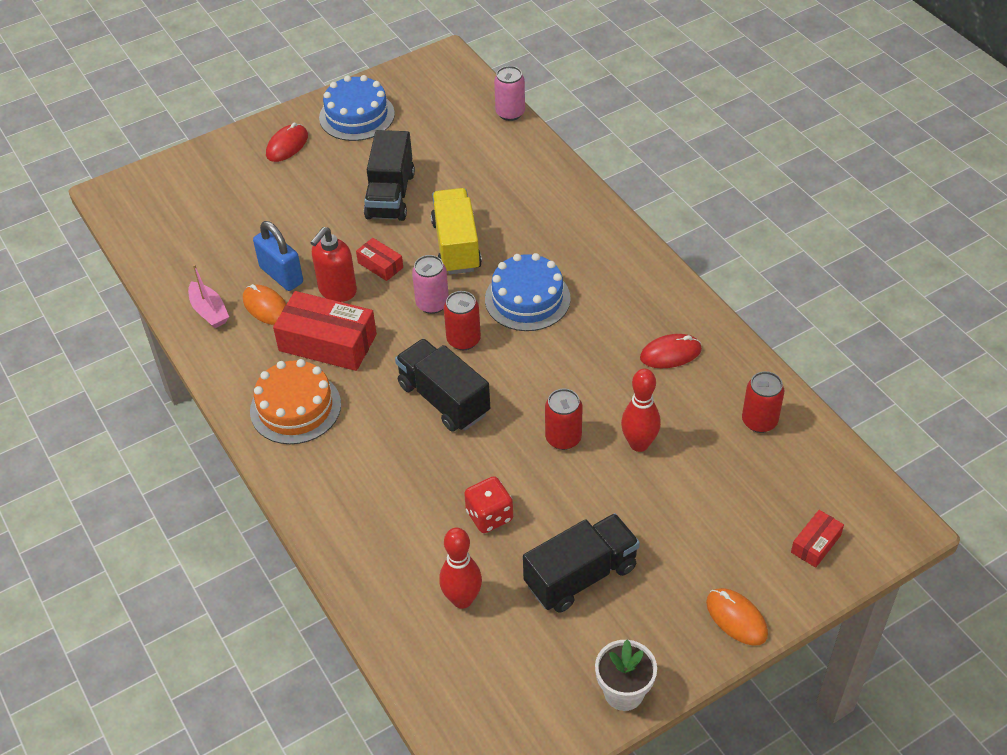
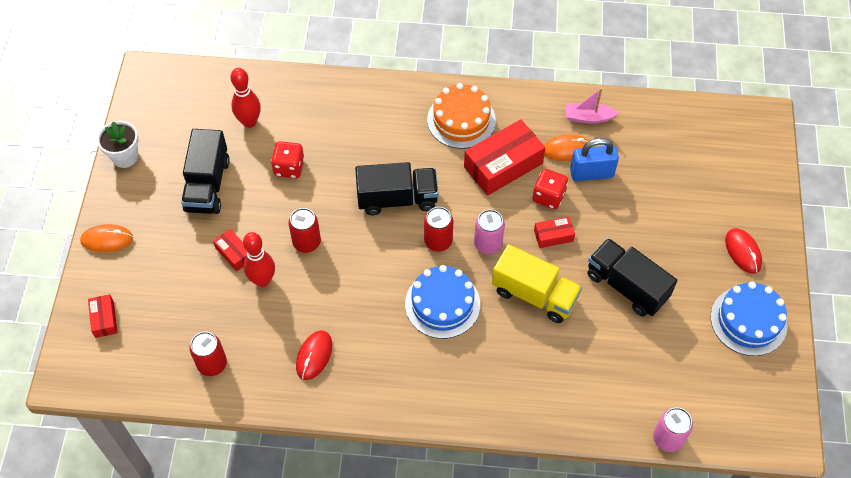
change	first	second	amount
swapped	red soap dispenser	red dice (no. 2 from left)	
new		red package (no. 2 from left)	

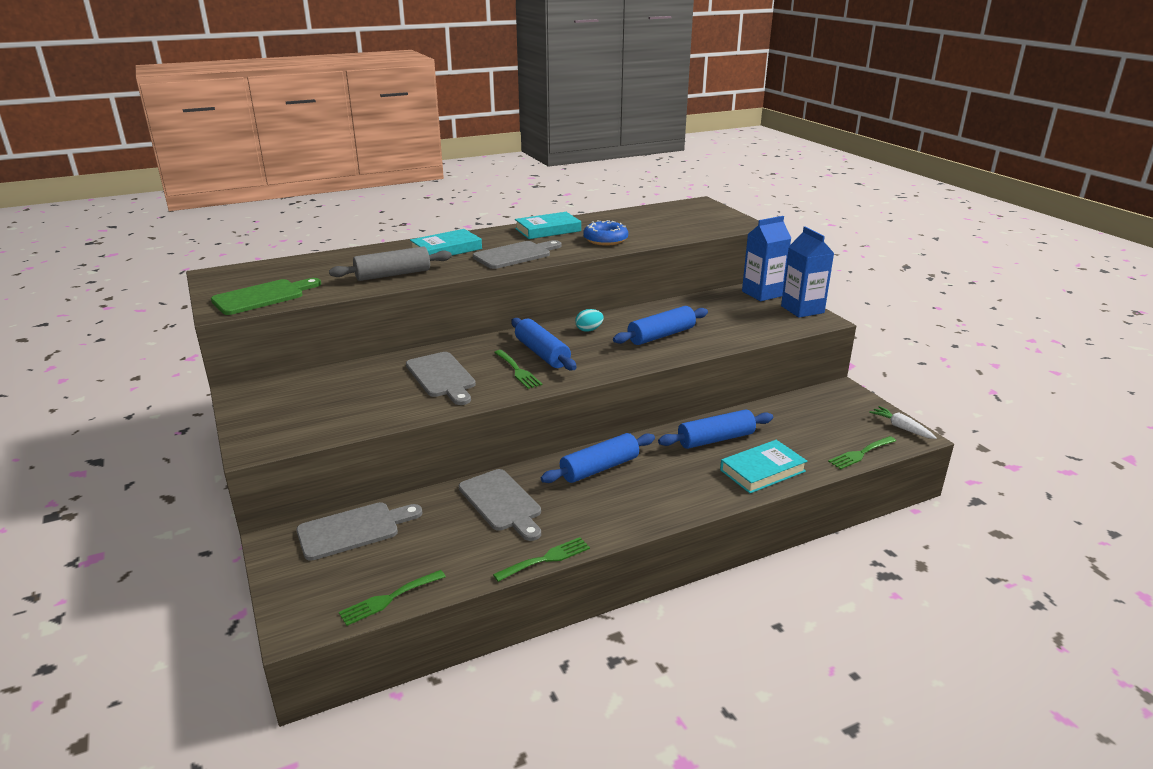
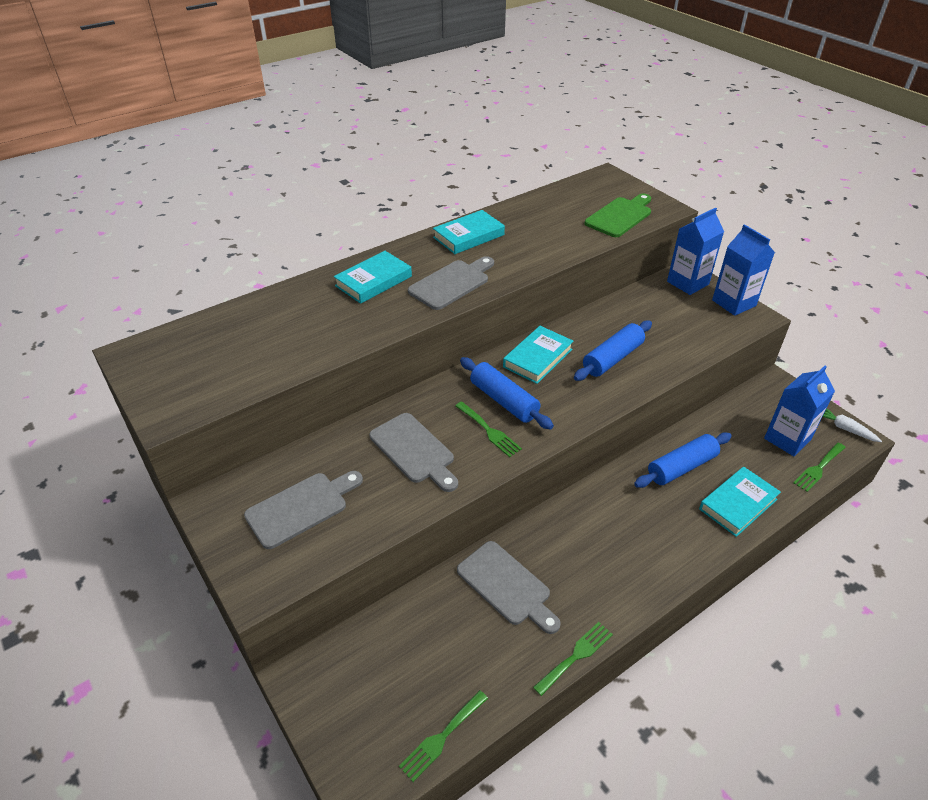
change	first	second	amount
gone	blue glazed donut		
gone	gray rolling pin		
shifted	green chopping board		
swapped	turquoise toy egg	turquoise book (no. 3 from left)	
gone	blue rolling pin (no. 2 from left)		
shifted	gray chopping board (no. 1 from left)		
new		blue milk carton (no. 3 from left)	

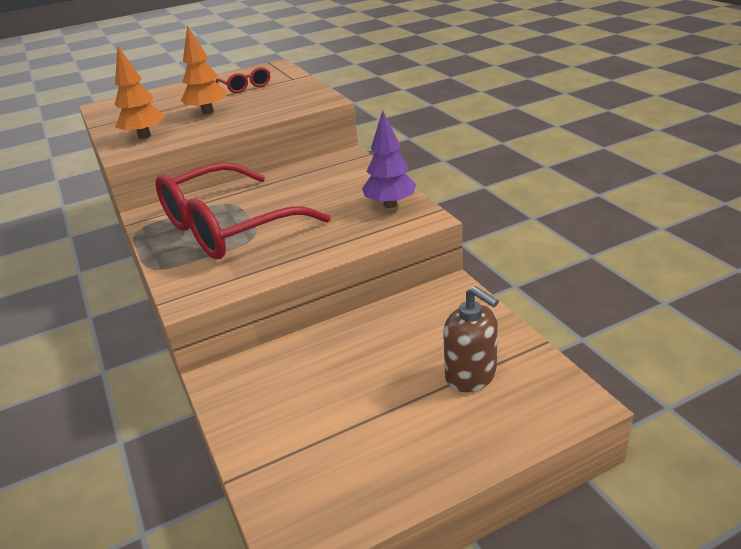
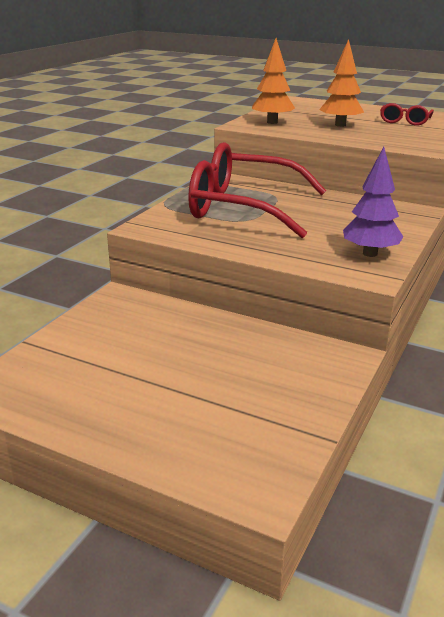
change	first	second	amount
gone	dark brown soap dispenser		

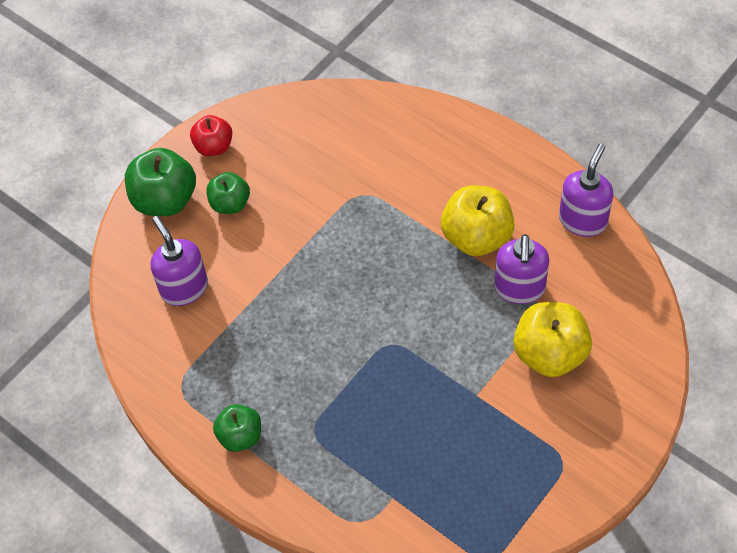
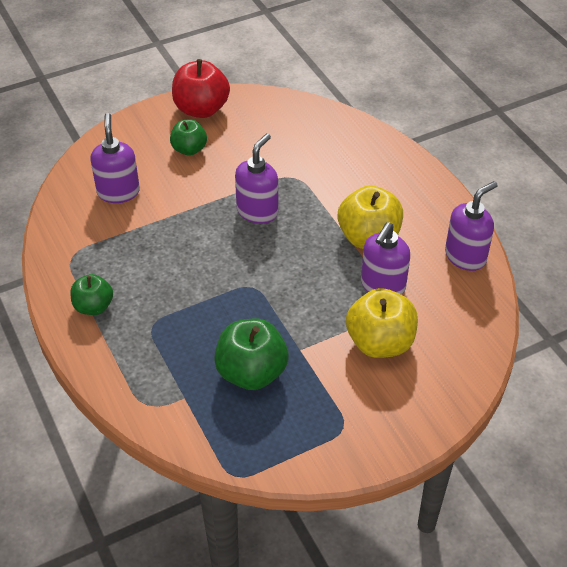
change	first	second	amount
scaled	red apple		x1.63
shifted	green apple (no. 1 from left in the first image)	green apple (no. 3 from left)	
new		violet soap dispenser (no. 2 from left)	

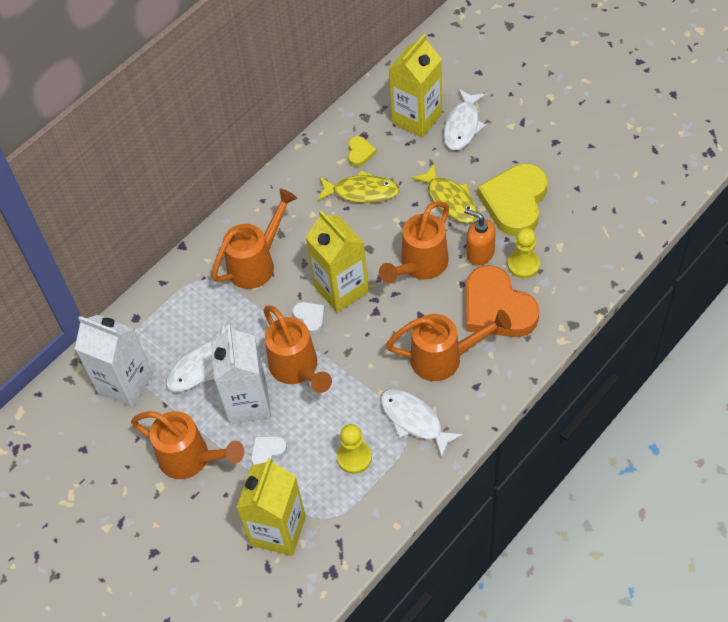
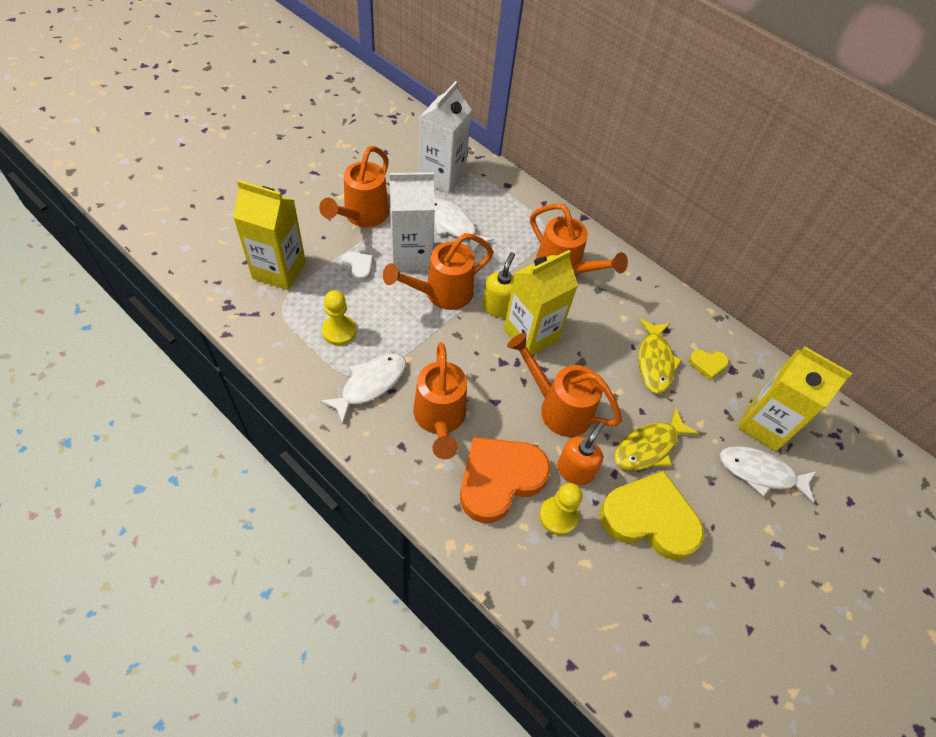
change	first	second	amount
swapped	white heart (no. 2 from left)	bright yellow soap dispenser	

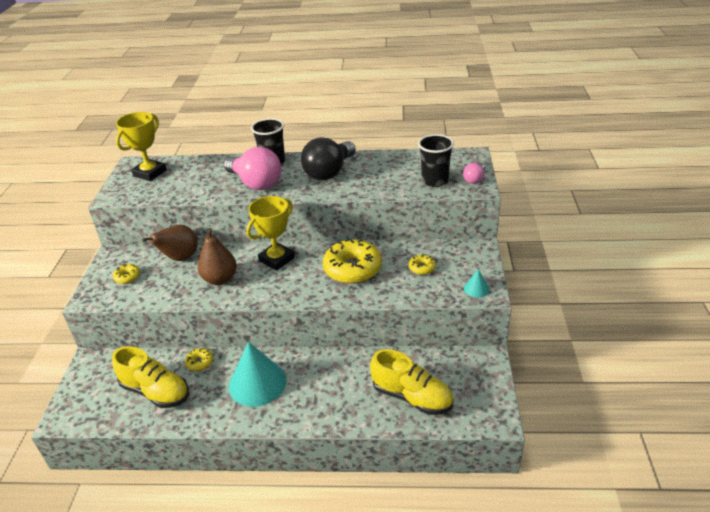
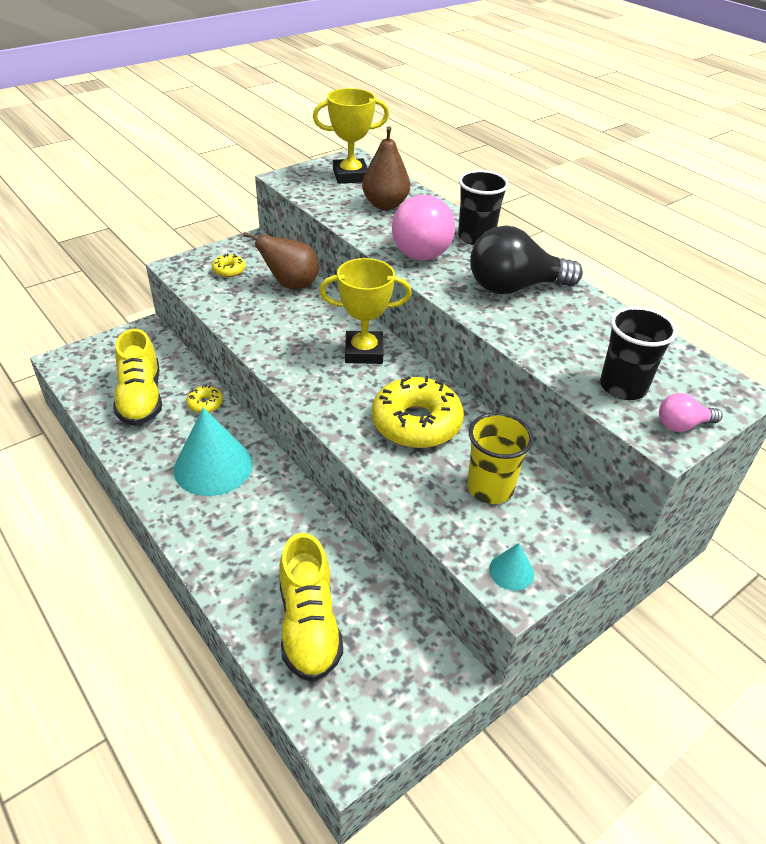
change	first	second	amount
shifted	dark brown pear fruit (no. 2 from left)		
swapped	bright yellow glazed donut (no. 4 from left)	bright yellow beaker	

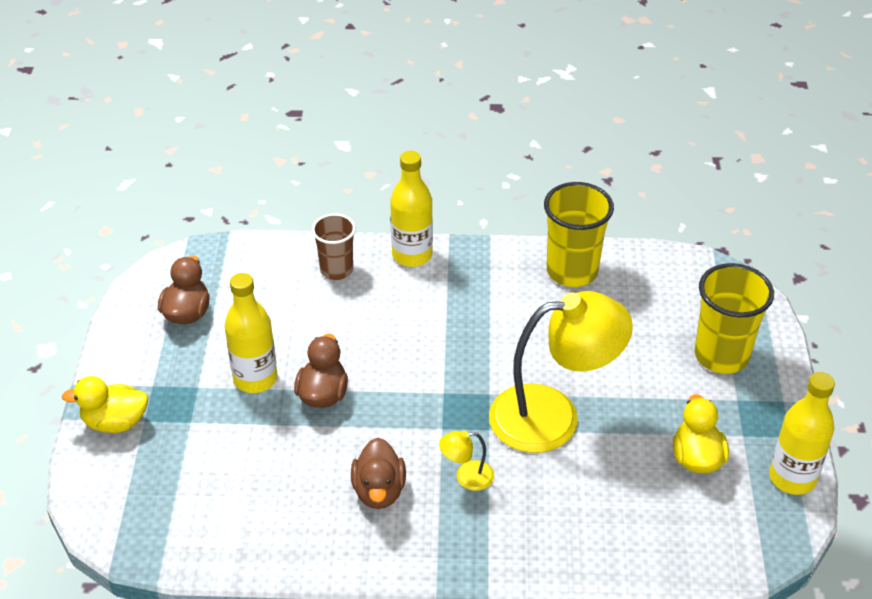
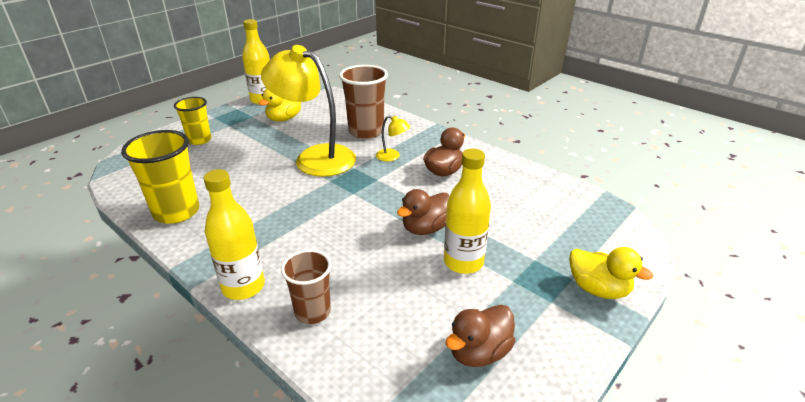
change	first	second	amount
scaled	bright yellow beaker (no. 2 from left)		x0.64
new		dark brown beaker (no. 2 from left)	

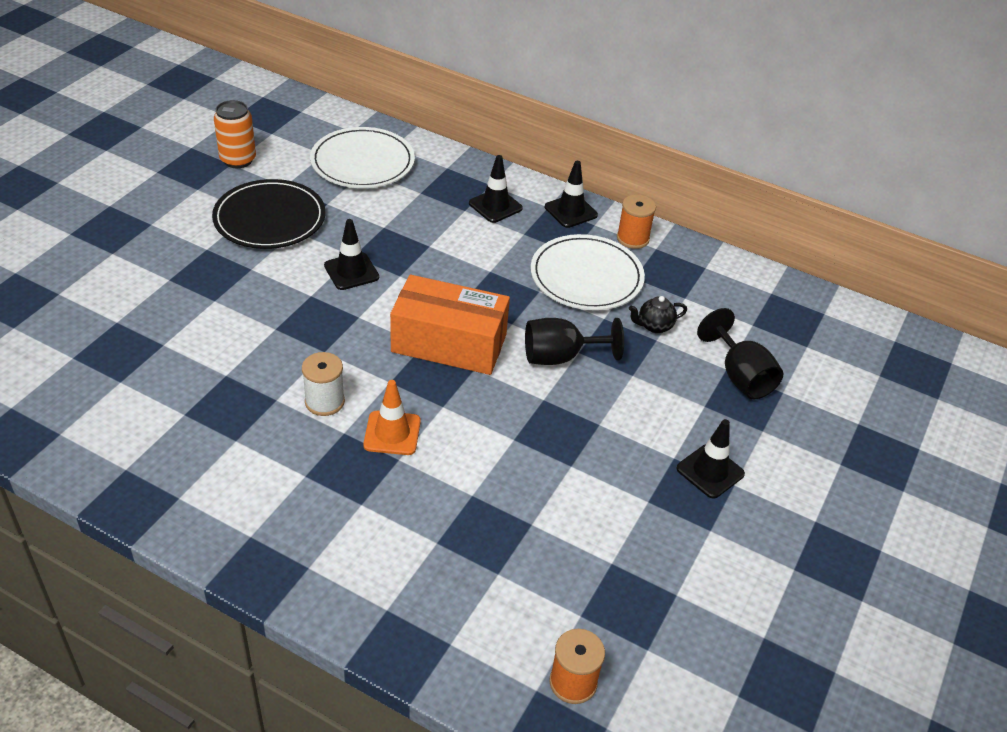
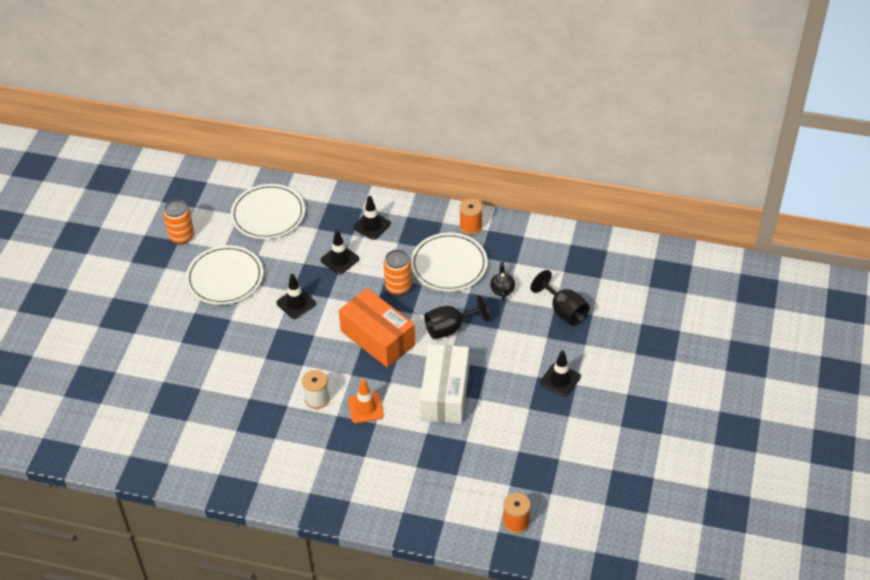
change	first	second	amount
shifted	ebony road cone (no. 3 from left in the first image)	ebony road cone (no. 2 from left)	
repainted	ebony plate	white plate (no. 1 from left)	
rotated	orange-coloured package		45 degrees clockwise
rotated	ebony china teapot		120 degrees clockwise
new		orange-coloured can (no. 2 from left)	
new		white package	

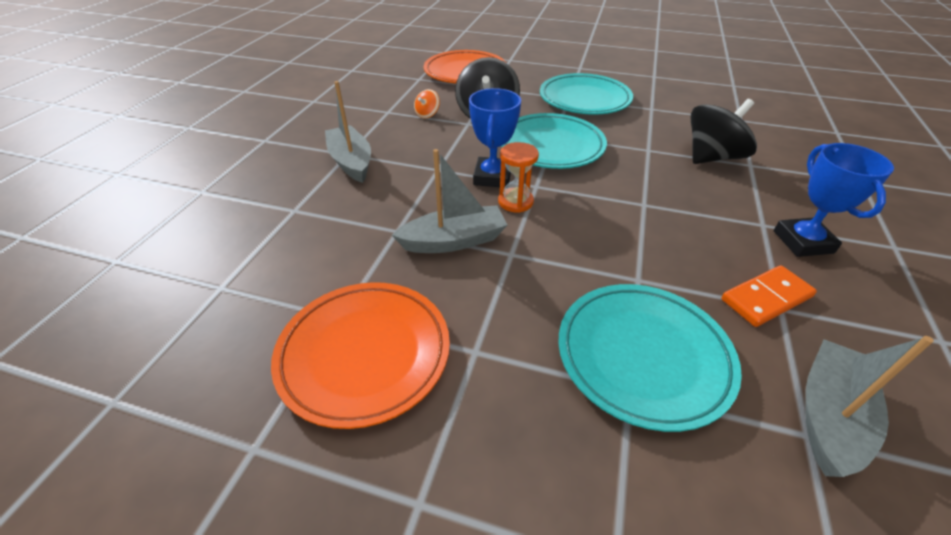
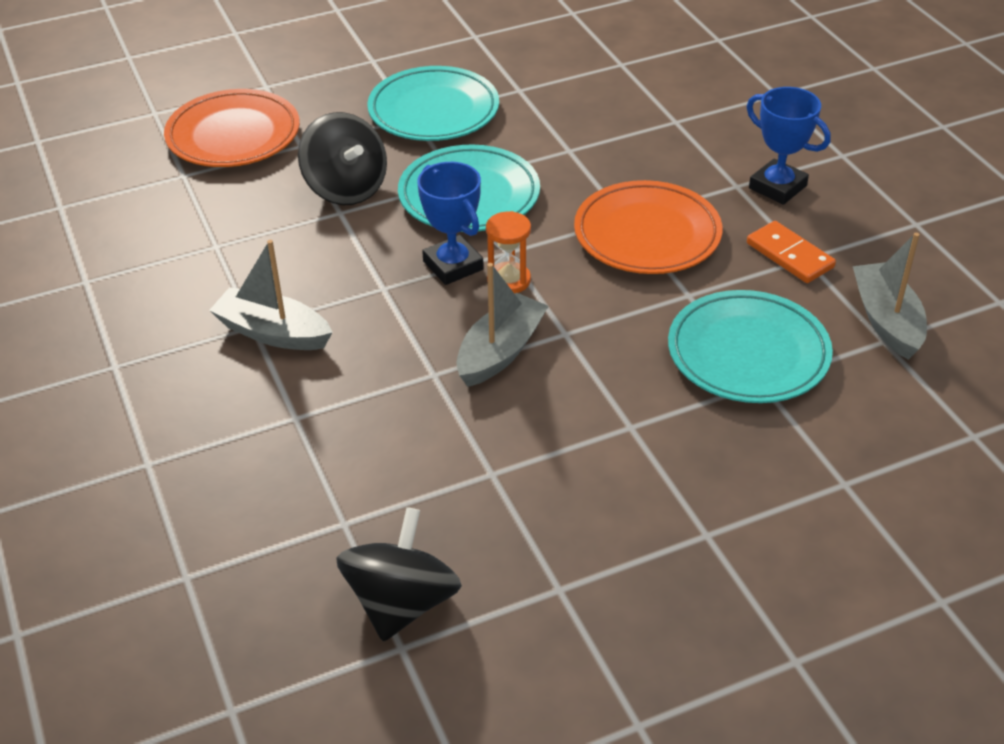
change	first	second	amount
gone	orange-coloured toy top		
shifted	ebony toy top (no. 2 from left)		
rotated	orange-coloured domino tile		60 degrees counterclockwise
shifted	orange-coloured plate (no. 1 from left in the first image)	orange-coloured plate (no. 2 from left)	

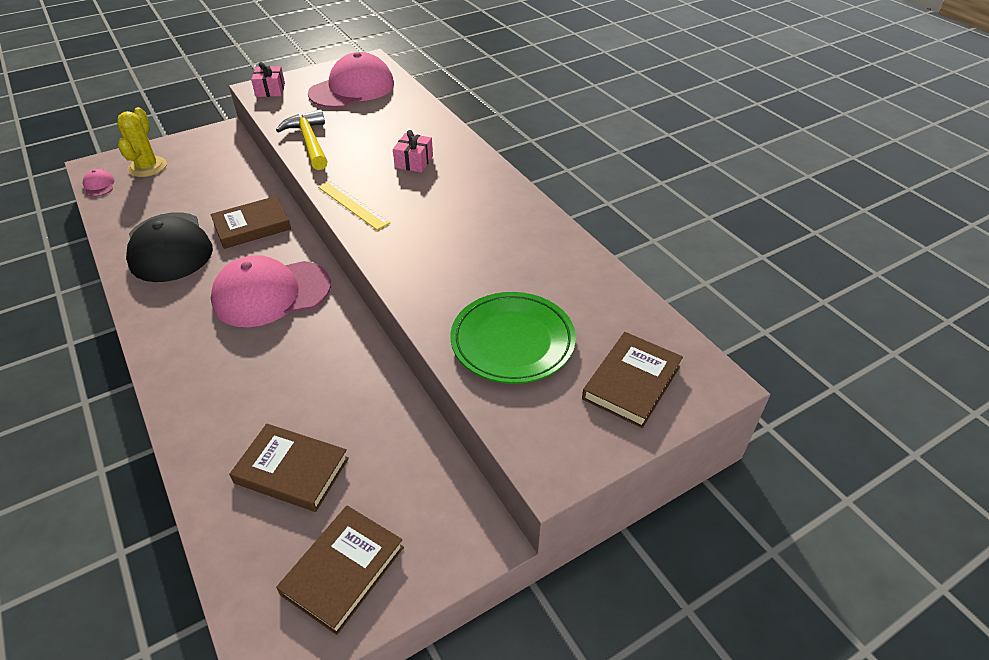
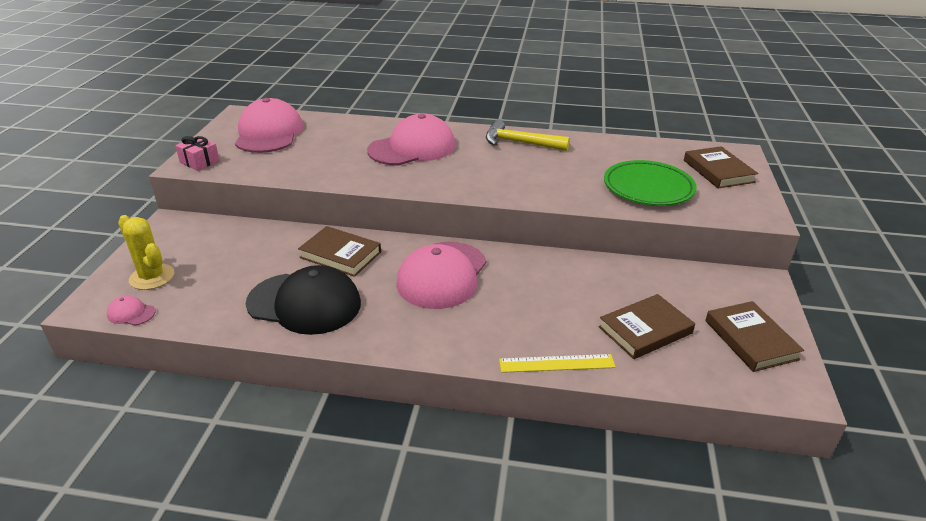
change	first	second	amount
shifted	bright yellow hammer		
swapped	rose-pink gift (no. 2 from left)	rose-pink cap (no. 3 from left)	
shifted	bright yellow straightedge		
rotated	dark brown book (no. 1 from left)		75 degrees counterclockwise

